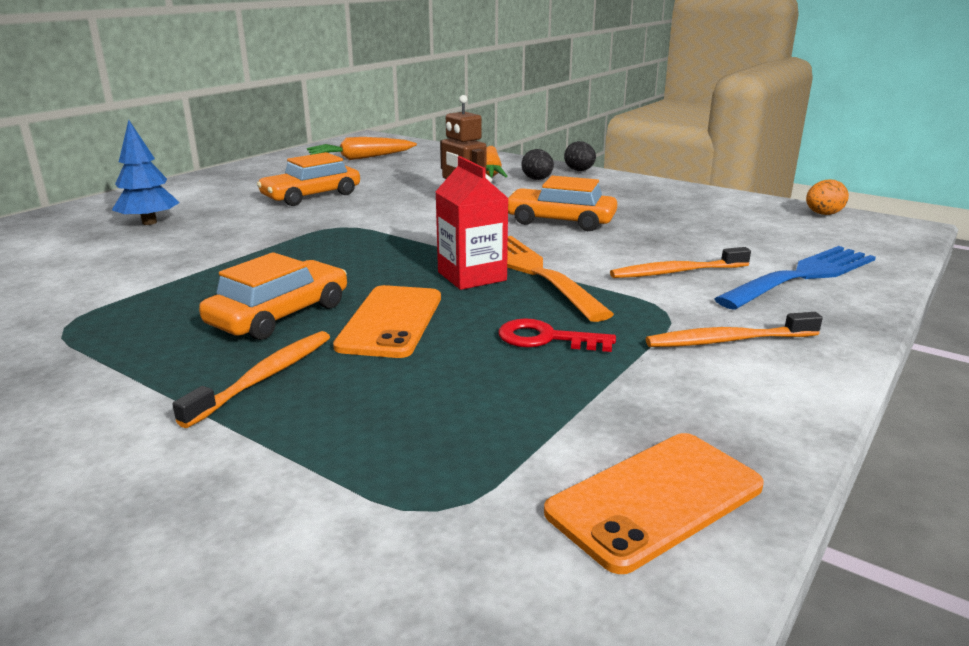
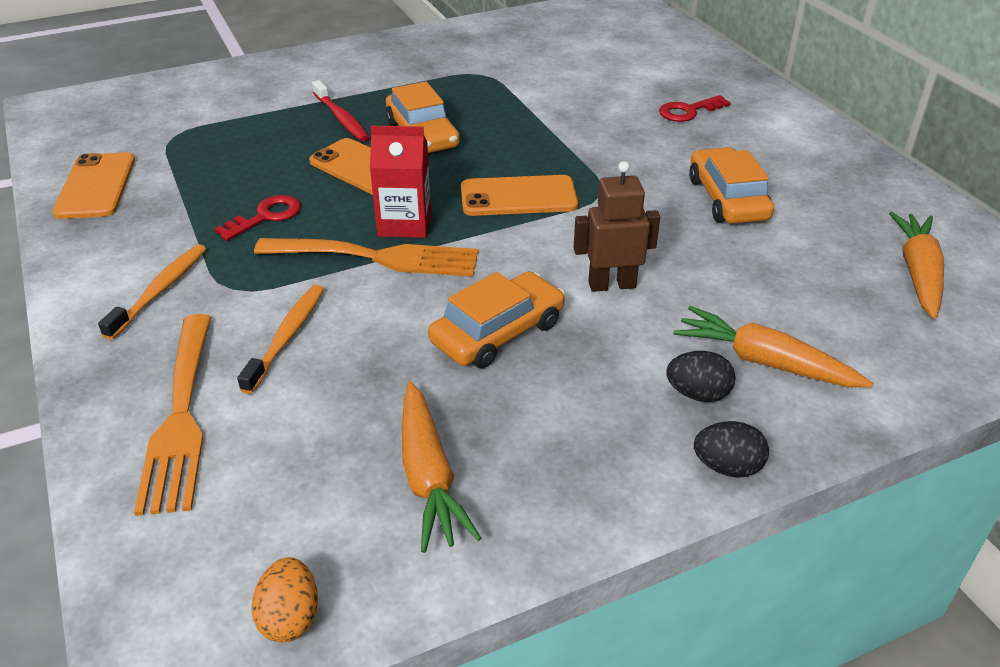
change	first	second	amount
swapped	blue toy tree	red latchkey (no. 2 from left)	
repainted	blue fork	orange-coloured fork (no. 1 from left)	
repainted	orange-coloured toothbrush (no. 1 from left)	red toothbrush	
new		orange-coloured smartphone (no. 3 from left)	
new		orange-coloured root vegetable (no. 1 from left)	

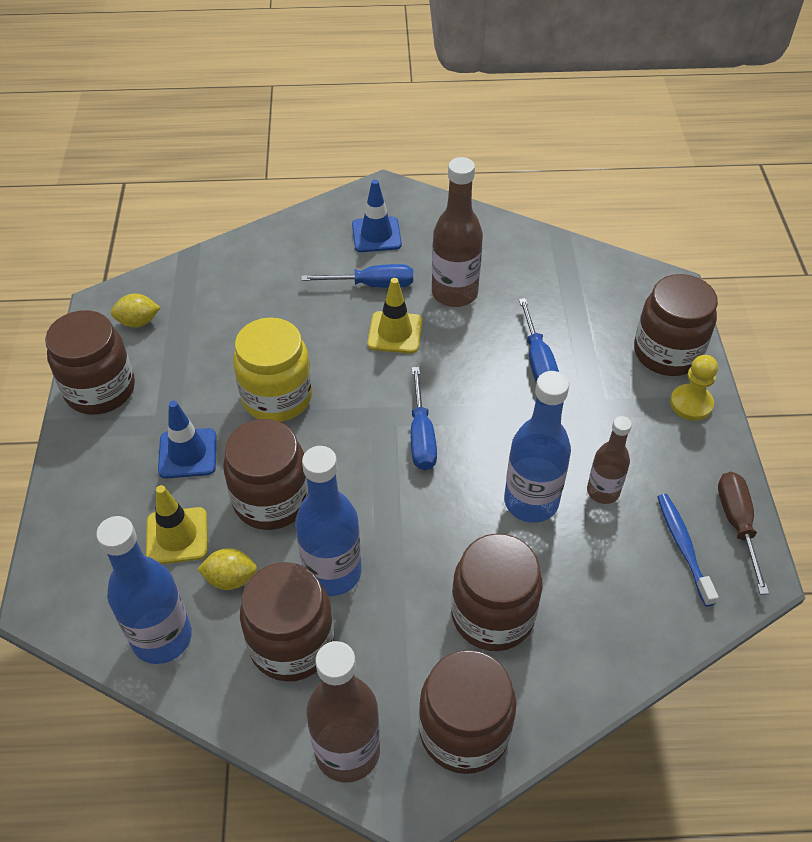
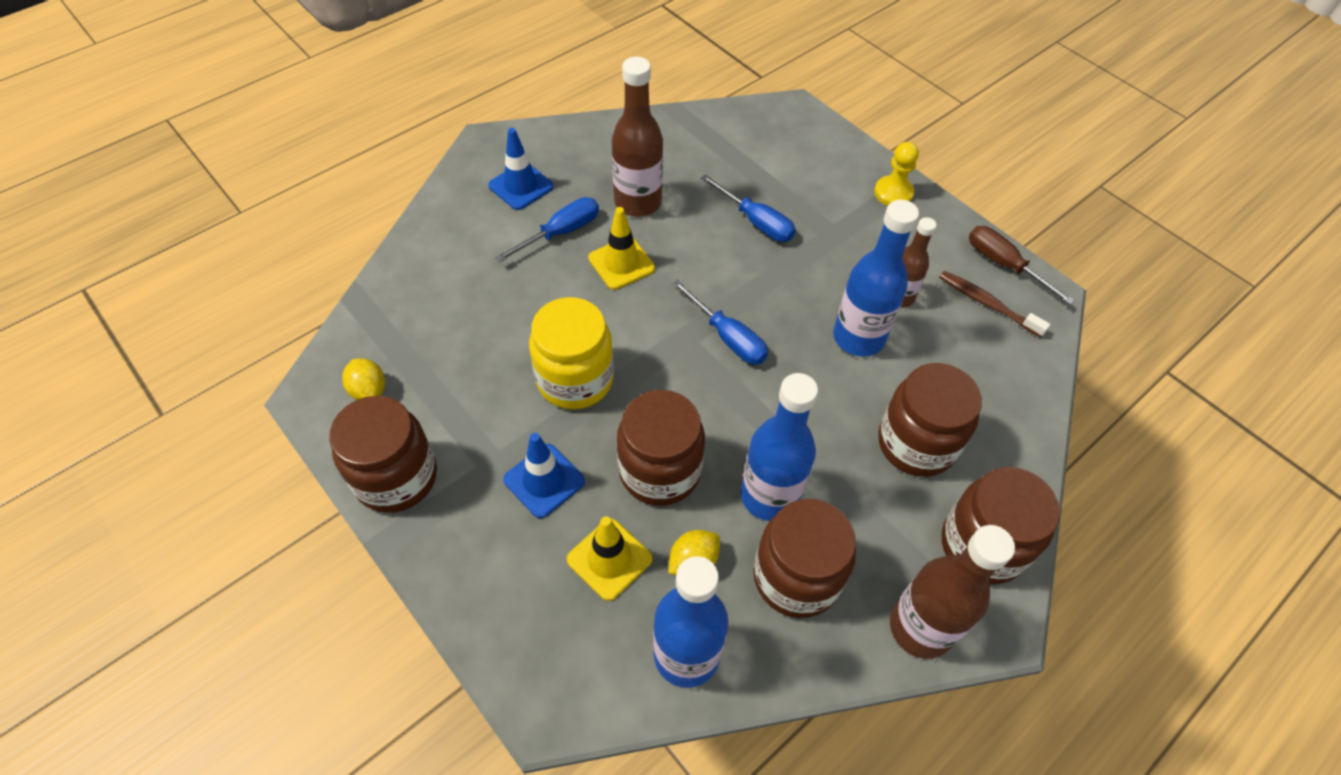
change	first	second	amount
gone	dark brown jam jar (no. 6 from left)		
rotated	bright yellow lemon (no. 1 from left)		75 degrees counterclockwise
repainted	blue toothbrush	dark brown toothbrush	

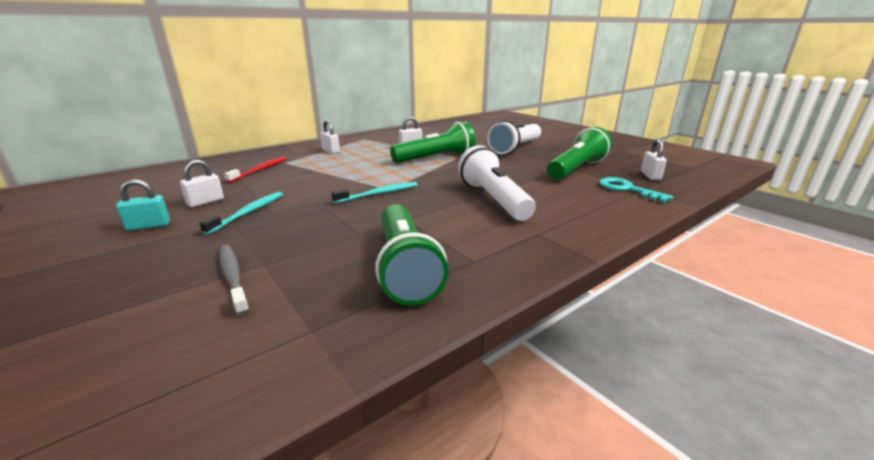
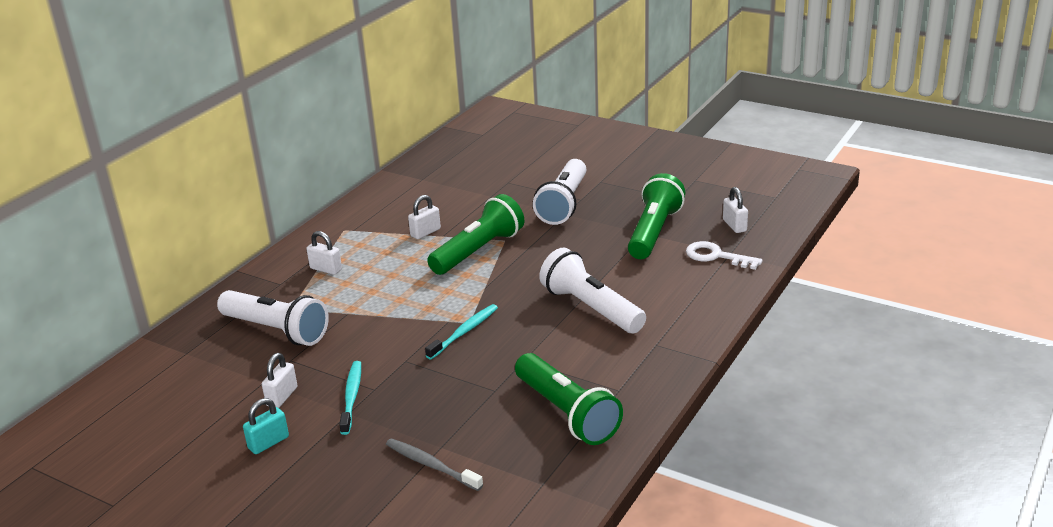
change	first	second	amount
swapped	red toothbrush	white flashlight (no. 1 from left)	
repainted	turquoise latchkey	white latchkey	

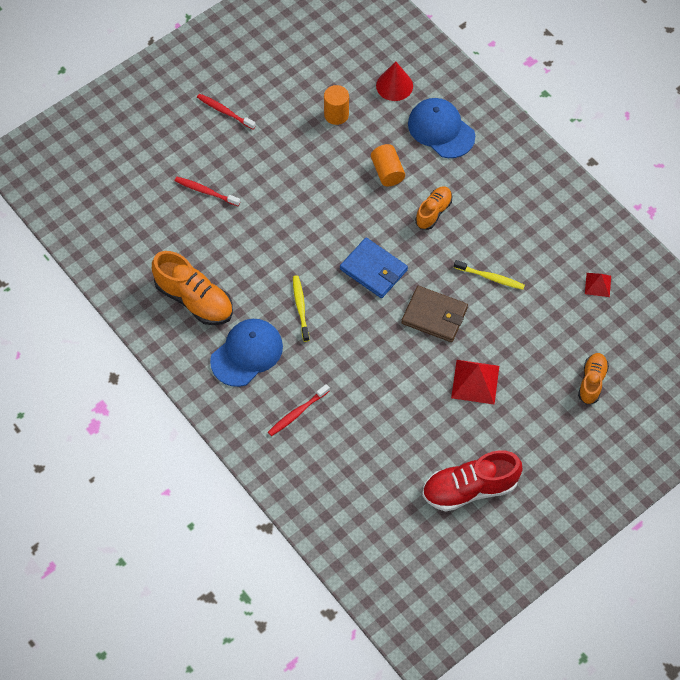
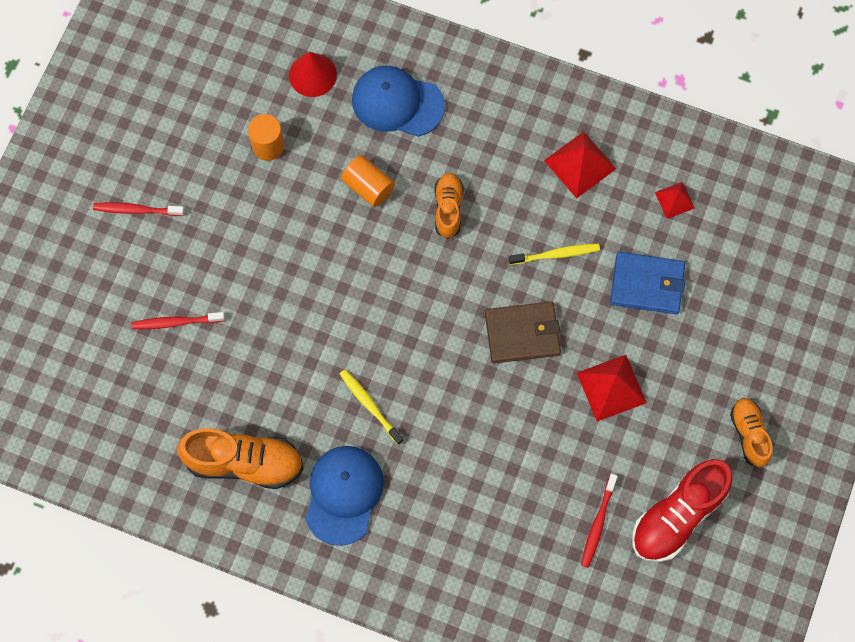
change	first	second	amount
shifted	blue billfold		
shifted	orange-coloured lace-up shoe (no. 3 from left)		
shifted	red toothbrush (no. 3 from left)		
new		red pyramid (no. 1 from left)	

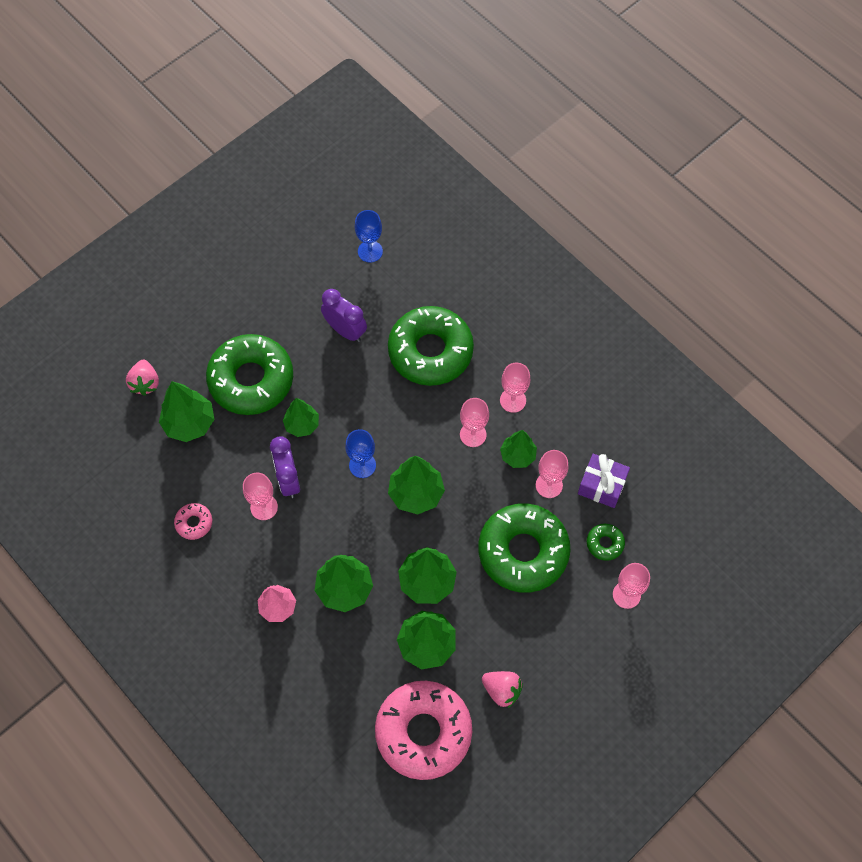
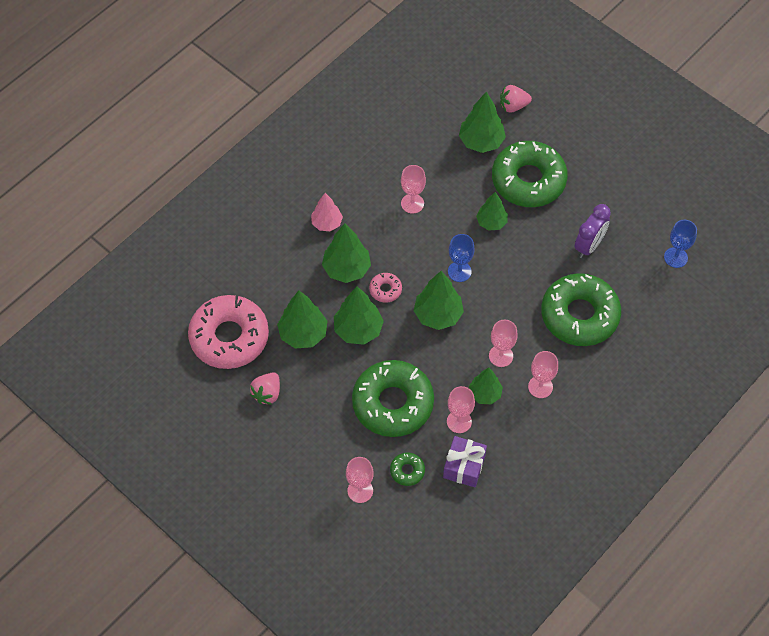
change	first	second	amount
gone	violet bedside clock (no. 1 from left)		
shifted	rose-pink glazed donut (no. 1 from left in the first image)	rose-pink glazed donut (no. 2 from left)	

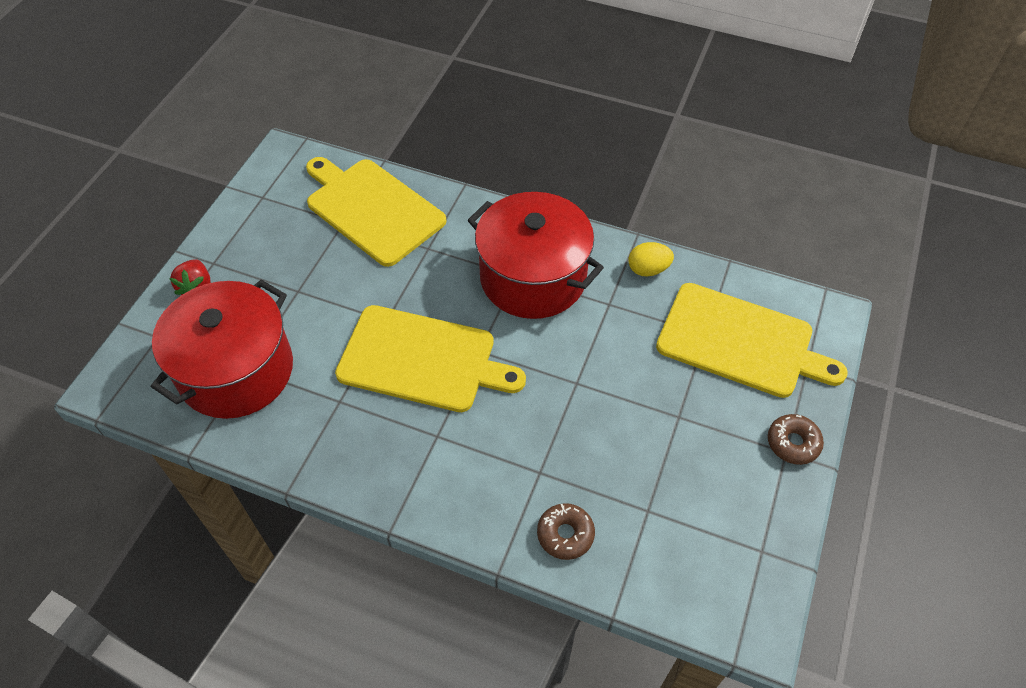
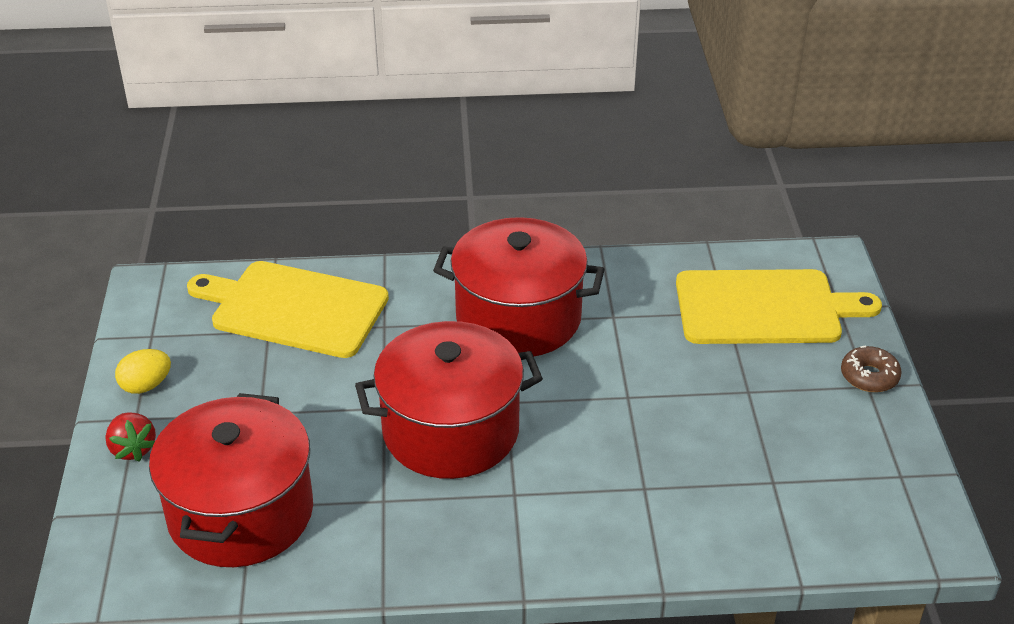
change	first	second	amount
shifted	bright yellow toy egg		
swapped	bright yellow chopping board (no. 2 from left)	red stockpot (no. 2 from left)	
gone	dark brown glazed donut (no. 1 from left)		

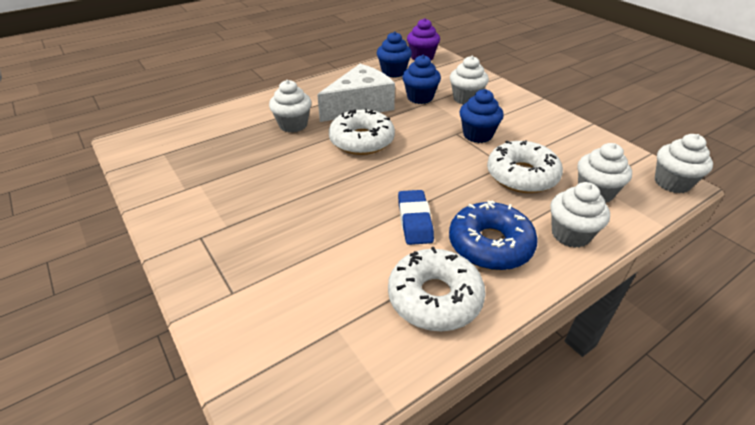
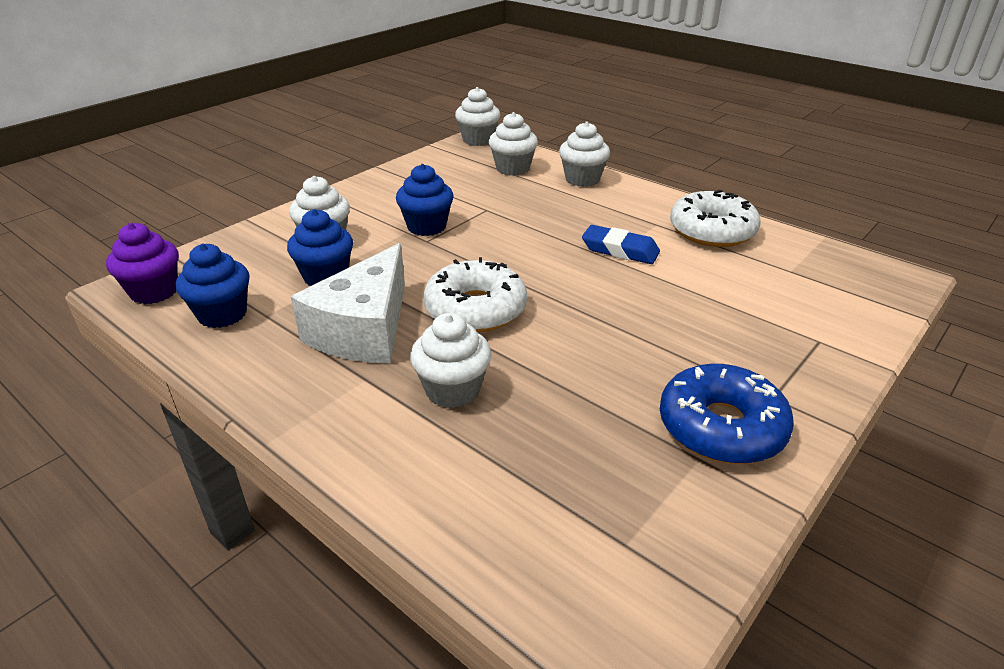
change	first	second	amount
rotated	white cheese		105 degrees counterclockwise
gone	white glazed donut (no. 3 from left)		
rotated	blue pencil eraser		45 degrees clockwise
shifted	blue glazed donut		

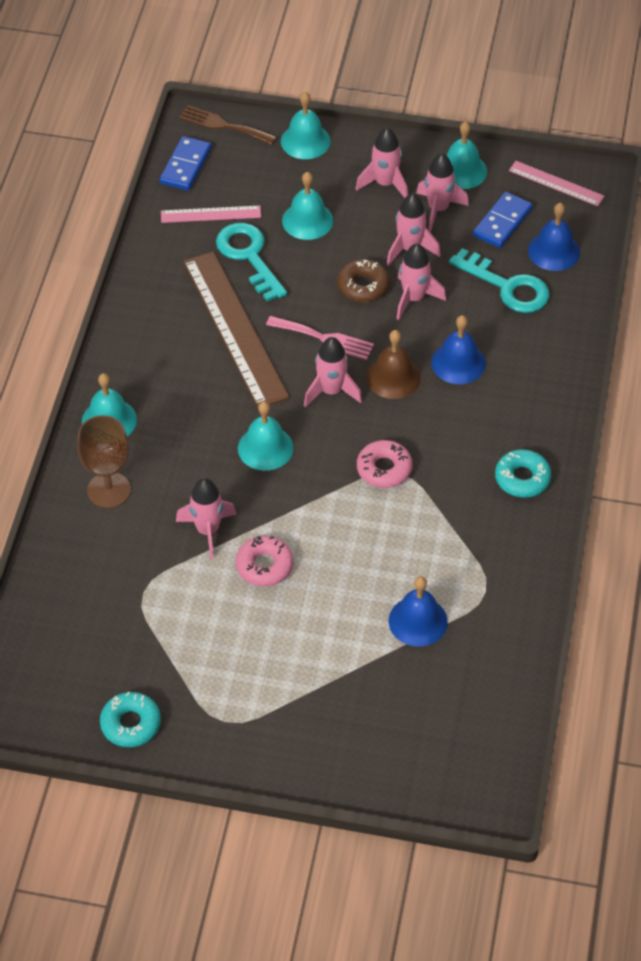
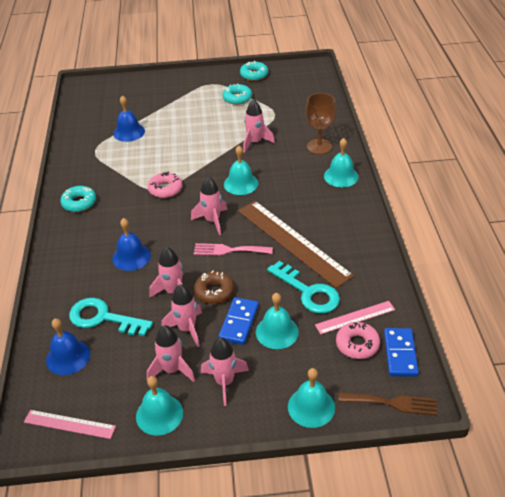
change	first	second	amount
shifted	blue domino tile (no. 2 from left in the first image)	blue domino tile (no. 1 from left)	
gone	dark brown school bell		
shifted	rose-pink glazed donut (no. 1 from left in the first image)	rose-pink glazed donut (no. 2 from left)	
new		turquoise glazed donut (no. 2 from left)	

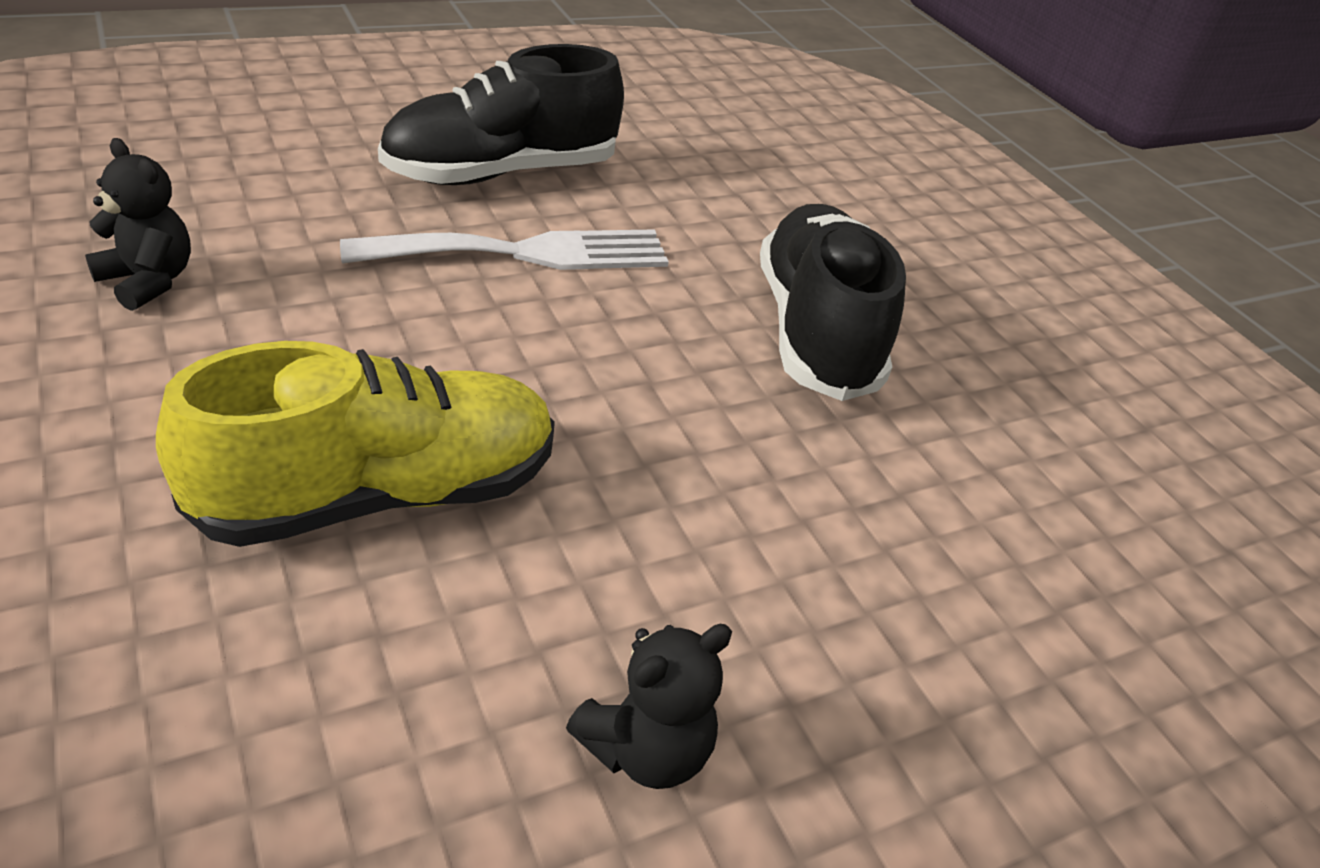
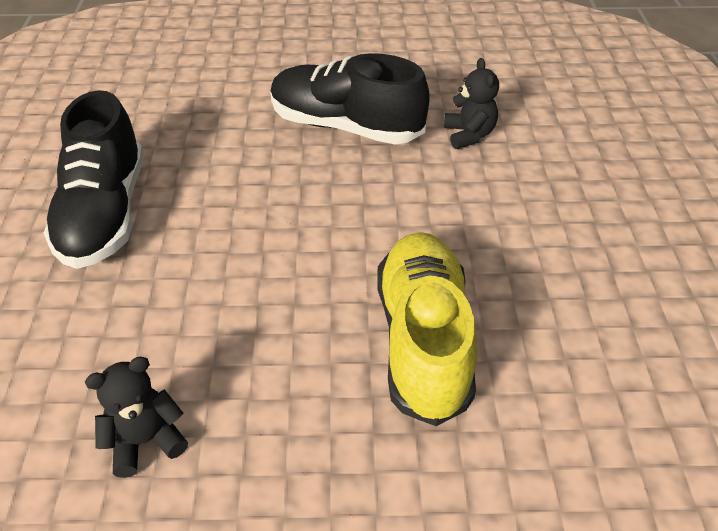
change	first	second	amount
gone	white fork		
shifted	ebony stuffed bear (no. 2 from left)		

